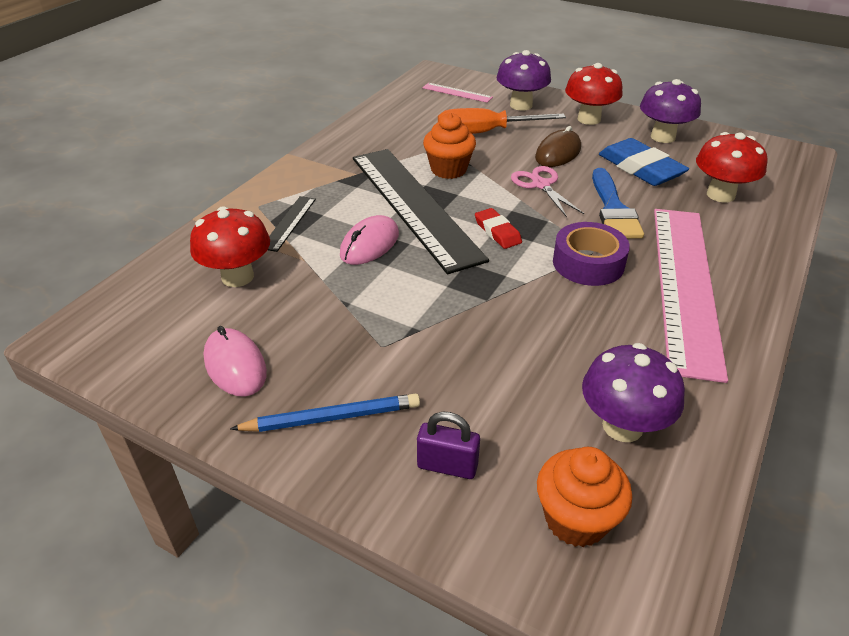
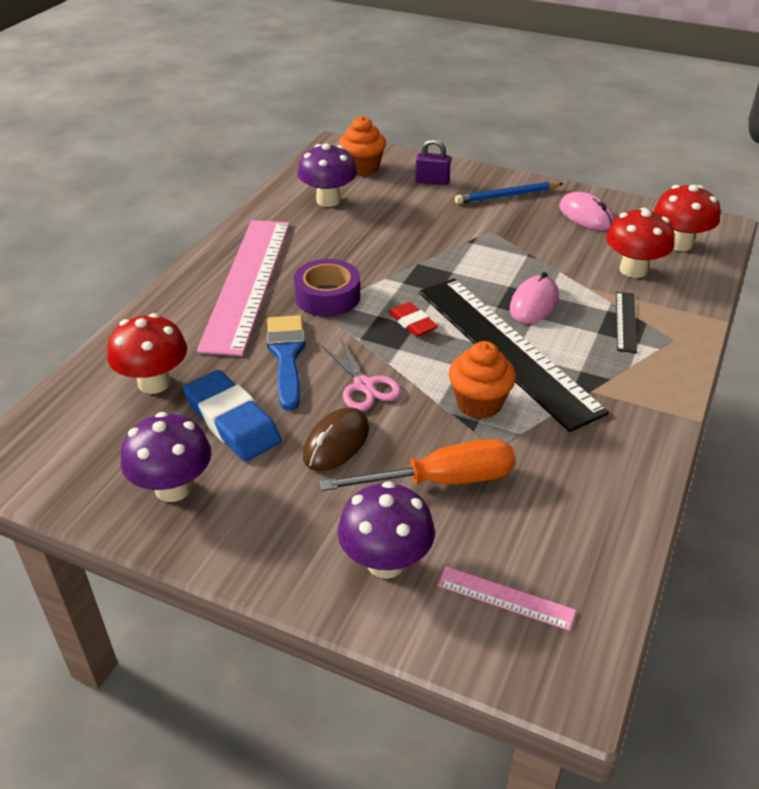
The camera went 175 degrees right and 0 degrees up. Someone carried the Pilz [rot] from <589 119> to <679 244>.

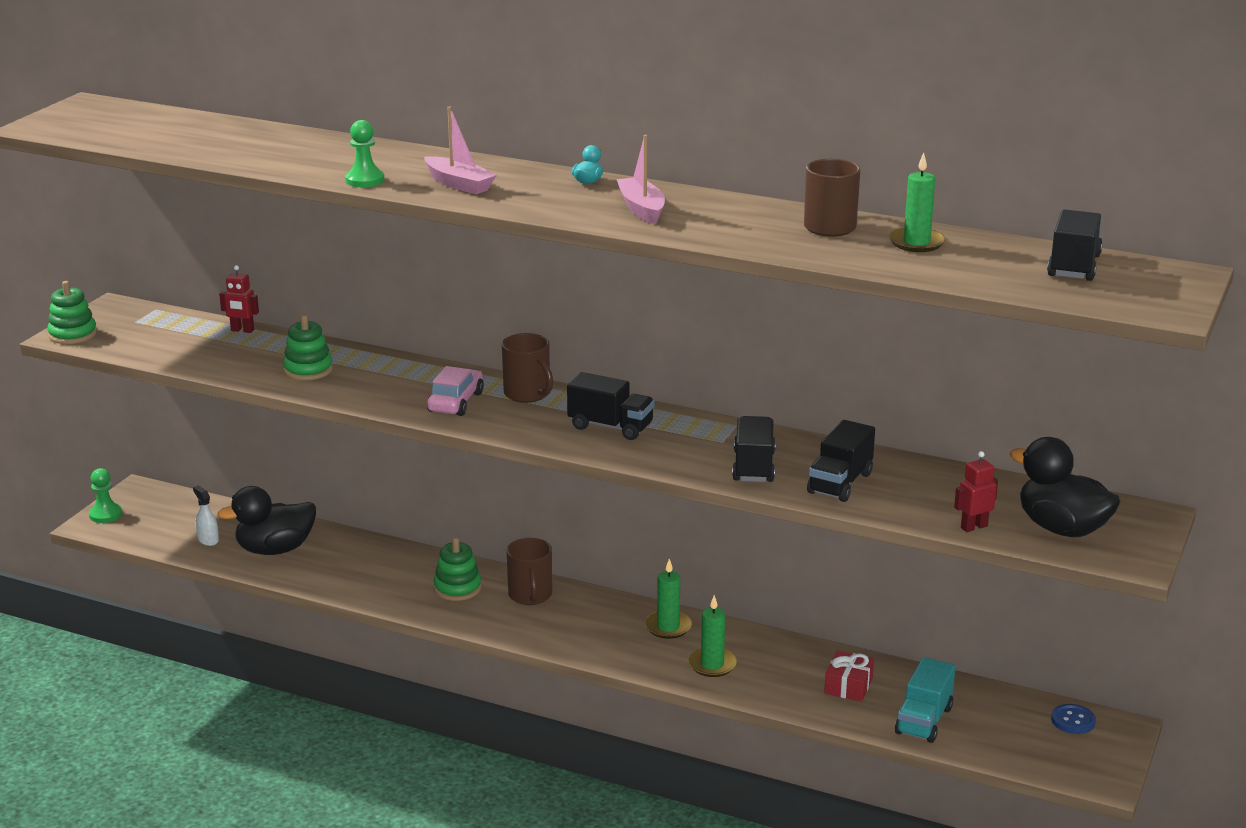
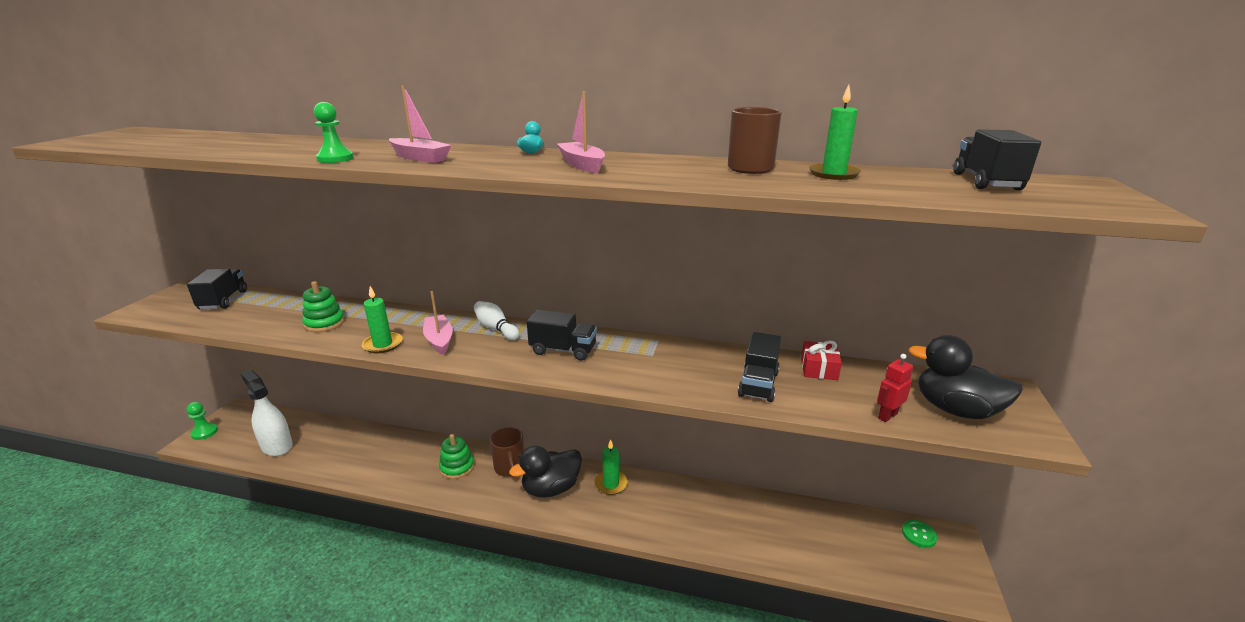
The camera went 10 degrees left and 0 degrees up. Someone carried the Lastwagen [schwarz] from <753 467> to <223 300>. Someone scaled the Sprühflasche [weiß] at <208 540> by 2.04. Someone carried the Kerze [grün] from <712 665> to <383 344>. Someone swapped the Auto [rosa] at <455 402> for the Boot [rosa] at <439 340>. Someone swapped the Tasse [braun] at <528 394> for the Bowlingkegel [weiß] at <496 329>. Someone carried the Ente [schwarz] from <275 549> to <551 488>. Someone carried the Geschenk [rot] from <848 686> to <819 368>. Someone repainted the Knopf [blau] at <1073 720>, which became the Knopf [grün] at <919 535>. Someone took away the Stapelspielzeug [grün] at <73 334>. Someone took away the Roboter [rot] at <242 330>. Someone took away the Lastwagen [türkis] at <924 721>.

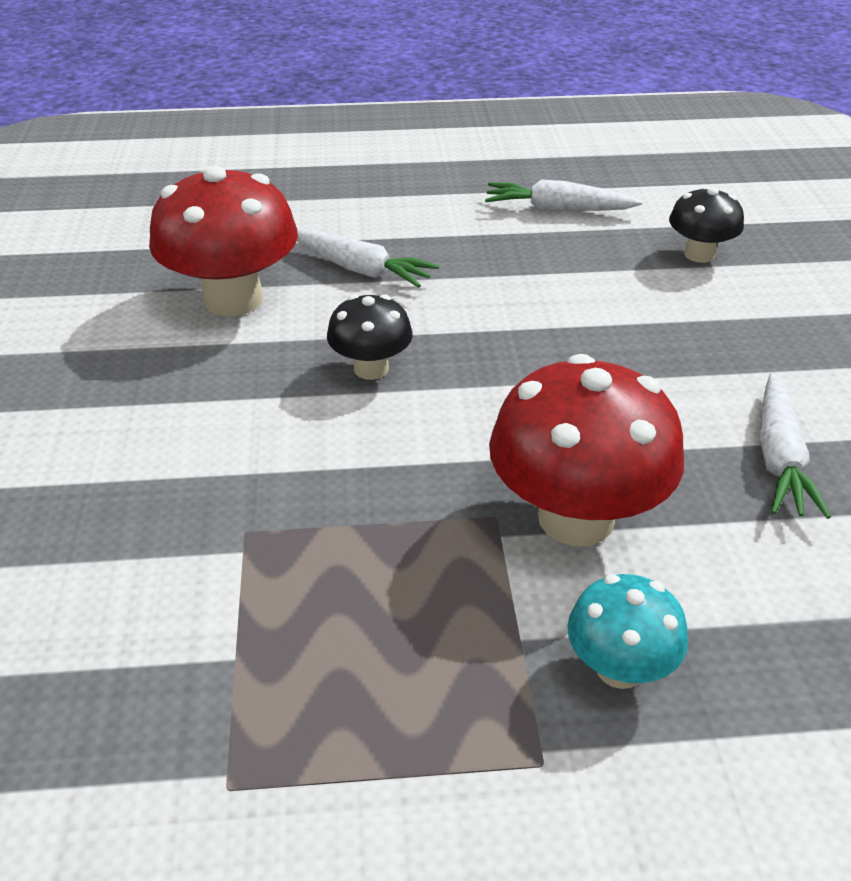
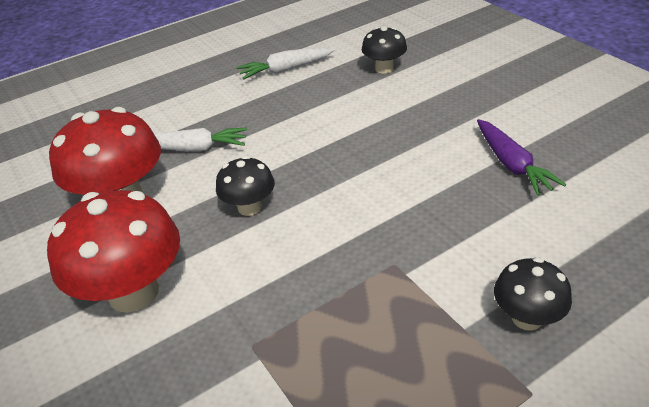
The camera went 25 degrees left and 0 degrees up. Someone carried the Pilz [rot] from <576 518> to <133 292>. Someone repainted the Karotte [weiß] at <779 458>, which became the Karotte [lila] at <512 164>. Someone repainted the Pilz [türkis] at <619 668>, which became the Pilz [schwarz] at <527 318>.

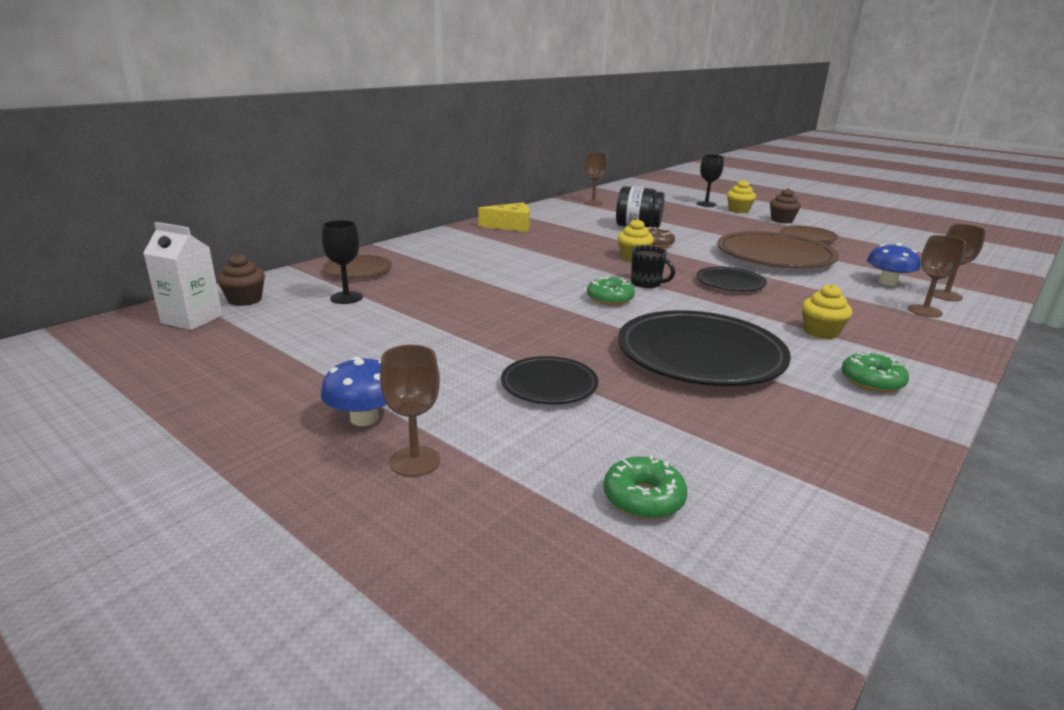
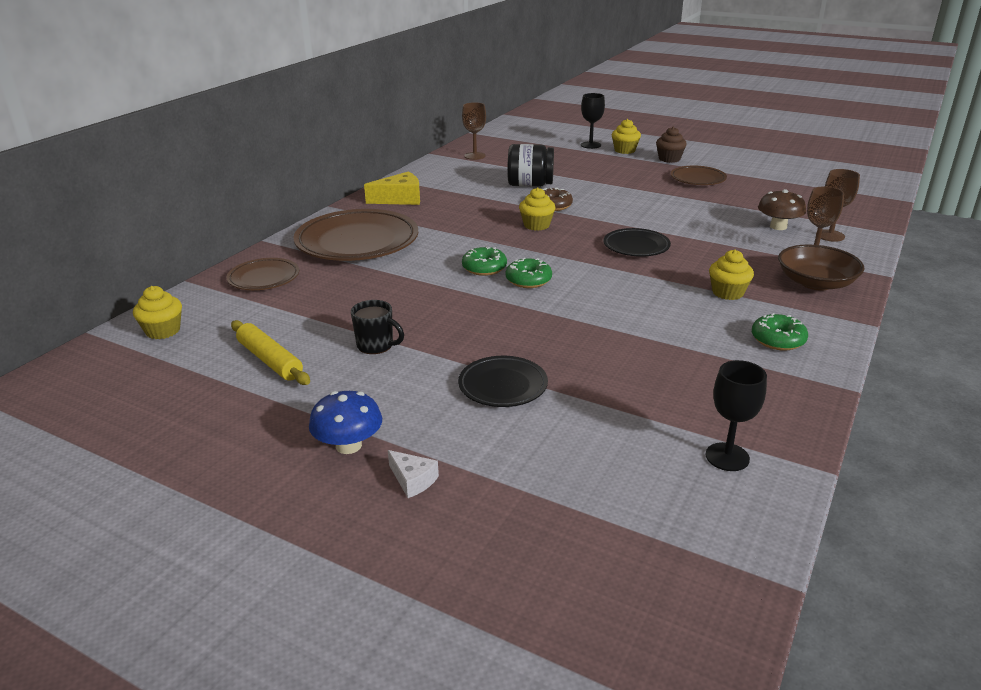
The camera went 10 degrees left and 5 degrees up. Someone repainted the Muffin [braun] at <245 300>, which became the Muffin [gelb] at <163 331>. Someone put down the Nudelholz [gelb] at <270 360>. Someone carried the Teller [braun] from <774 257> to <357 242>. Someone carried the Tasse [schwarz] from <647 283> to <376 345>. Someone swapped the Kelch [braun] at <415 461> for the Käse [weiß] at <413 480>. Someone carried the Donut [grün] from <643 498> to <484 268>. Someone carried the Kelch [schwarz] from <346 298> to <727 457>. Someone repainted the Pilz [blau] at <887 282>, which became the Pilz [braun] at <778 226>. Someone put down the Schüssel [braun] at <815 283>. Someone took away the Getränkekarton [weiß] at <192 319>. Someone took away the Teller [schwarz] at <700 356>.

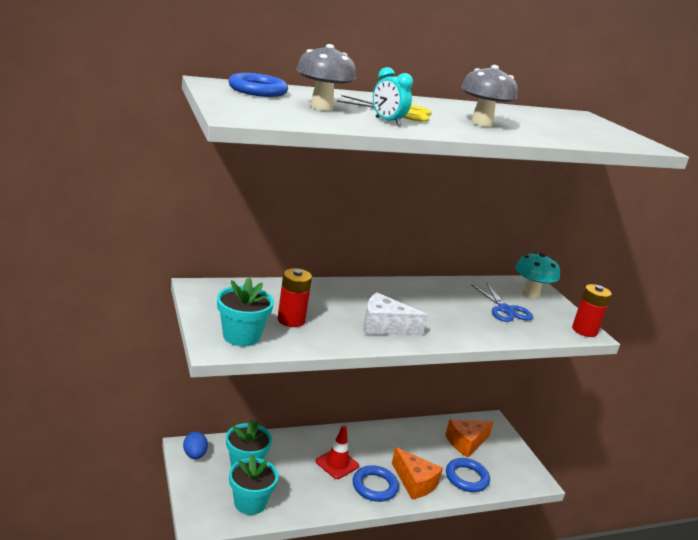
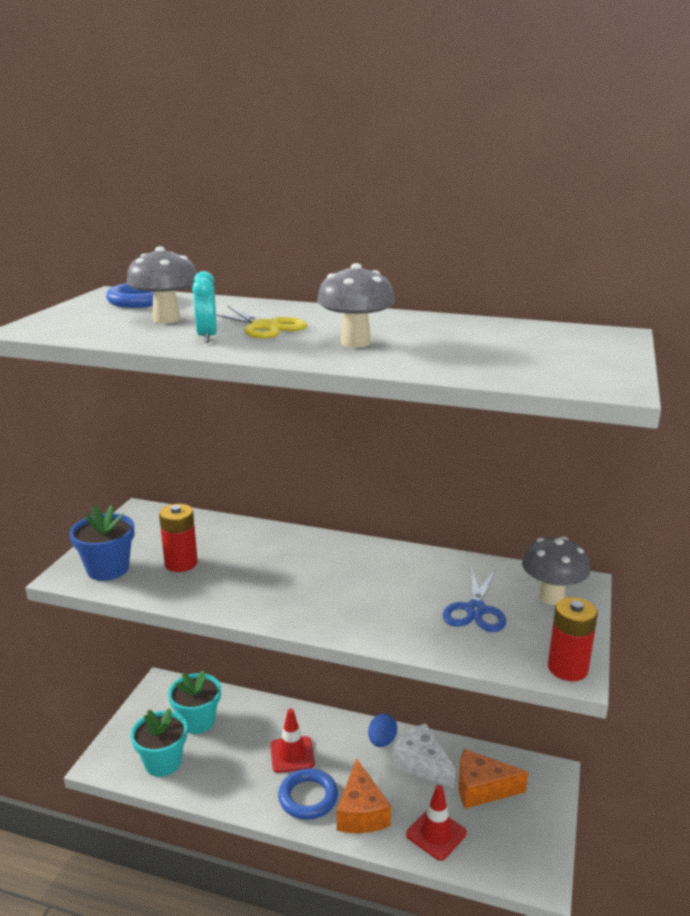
The camera went 40 degrees right and 0 degrees up. Someone repainted the Blumentopf [türkis] at <241 336>, which became the Blumentopf [blau] at <108 569>. Someone carried the Ei [blau] from <194 455> to <382 741>. Someone carried the Käse [weiß] from <384 327> to <421 764>. Someone swapped the Ring [blau] at <466 478> for the Leitkegel [rot] at <436 834>. Someone repainted the Pilz [türkis] at <530 294>, which became the Pilz [grau] at <551 597>.

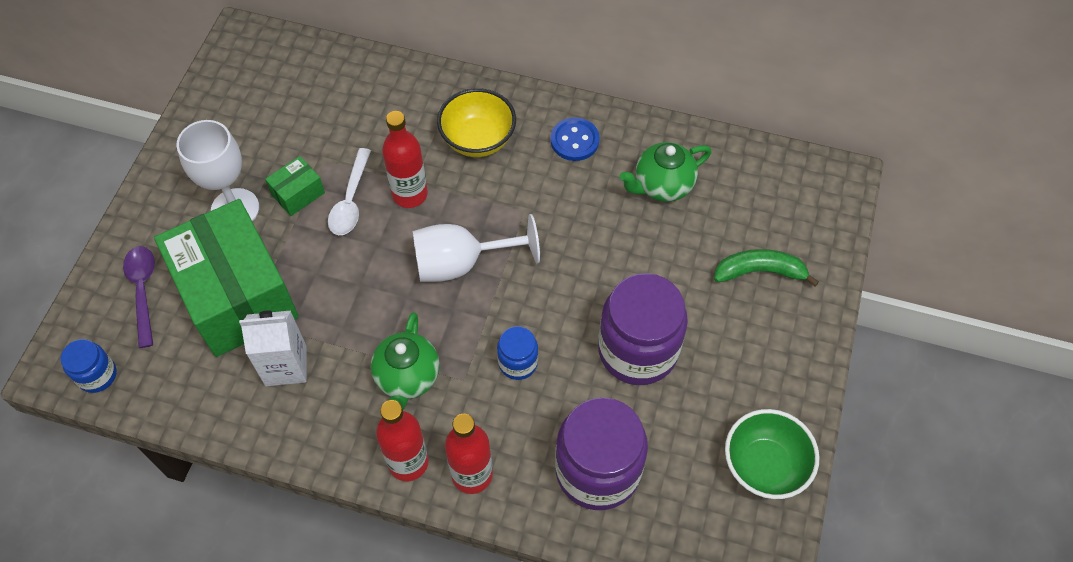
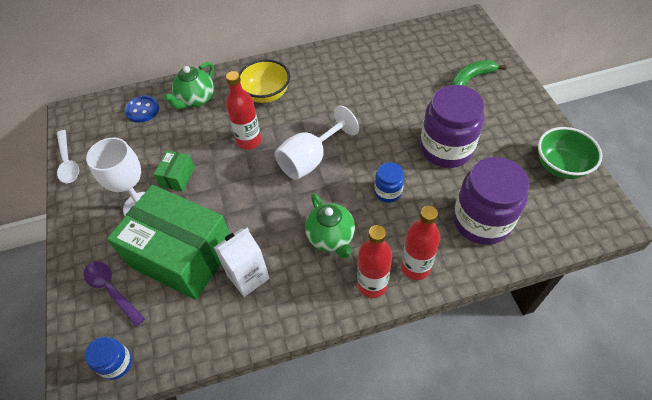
The camera went 30 degrees left and 5 degrees down. Someone carried the Löffel [weiß] from <350 201> to <68 162>. Someone carried the Knopf [blau] from <574 140> to <142 110>. Someone carried the Teekanne [grün] from <662 186> to <196 100>.

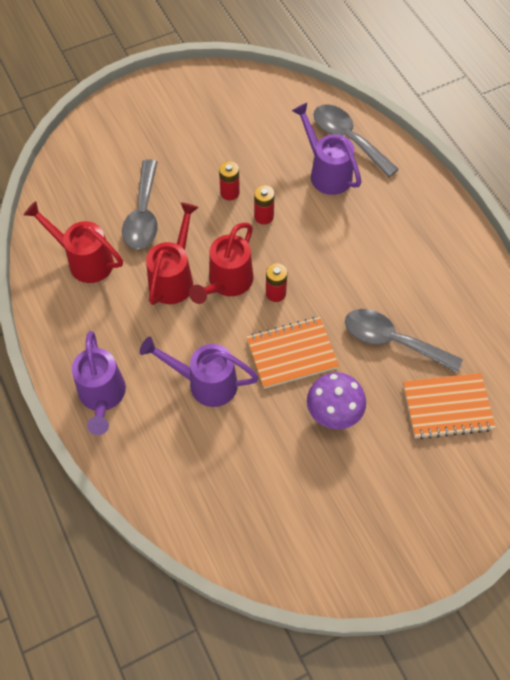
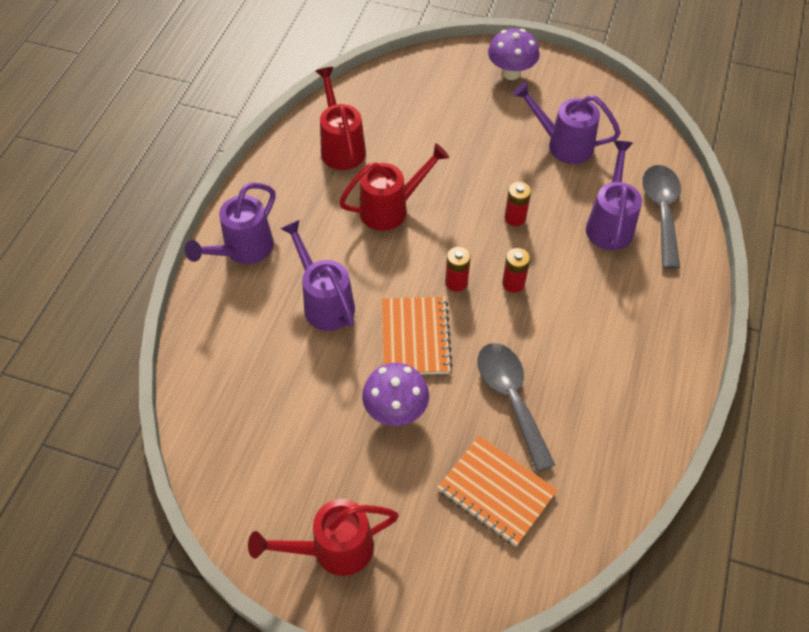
The camera went 45 degrees right and 5 degrees down. Someone carried the Gießkanne [rot] from <227 283> to <334 549>. Someone rotated the Notizbuch [orange] at <292 354> by 60 degrees clockwise. Someone put down the Pilz [lila] at <511 73>. Someone carried the Batterie [rot] from <230 193> to <513 283>. Someone put down the Gießkanne [lila] at <563 144>. Someone took away the Löffel [grau] at <143 215>.

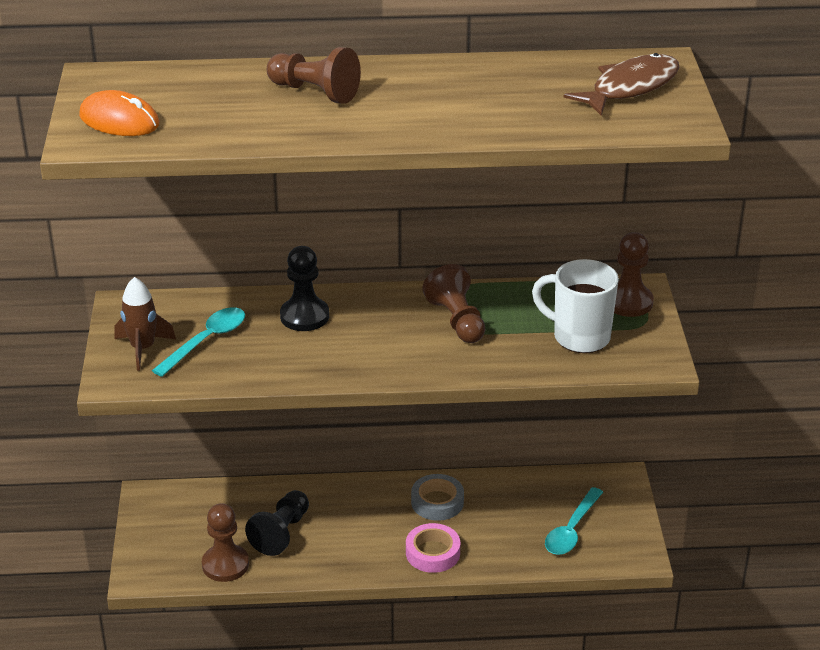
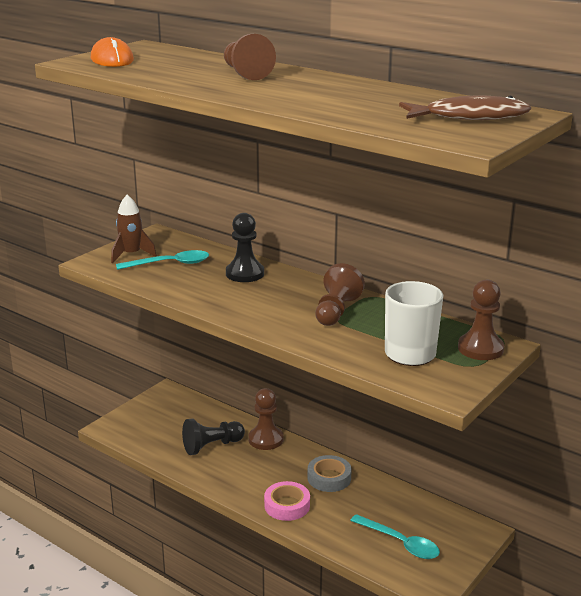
The camera went 40 degrees right and 10 degrees down. Someone carried the Bauer [braun] from <225 565> to <266 439>. Someone rotated the Löffel [türkis] at <571 530> by 120 degrees counterclockwise.

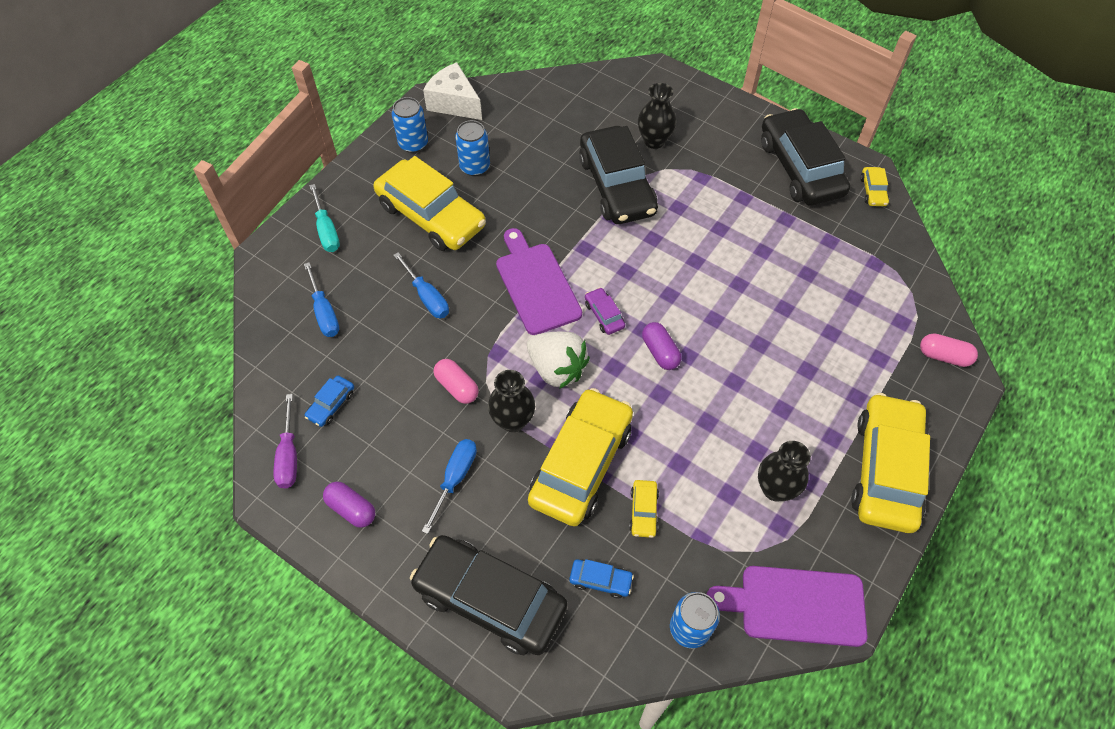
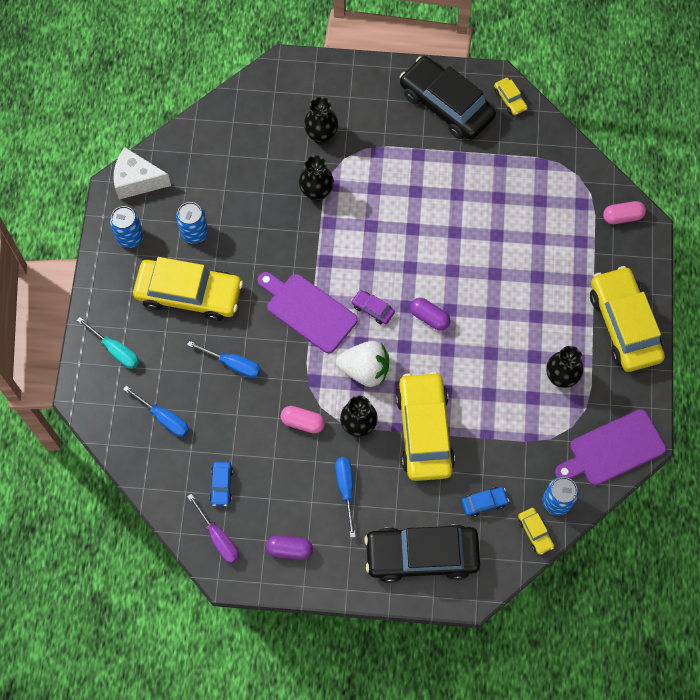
The camera went 30 degrees left and 10 degrees up. Someone swapped the Auto [schwarz] at <616 186> for the Vase [schwarz] at <316 193>. Someone carried the Auto [gelb] from <643 511> to <535 532>.

